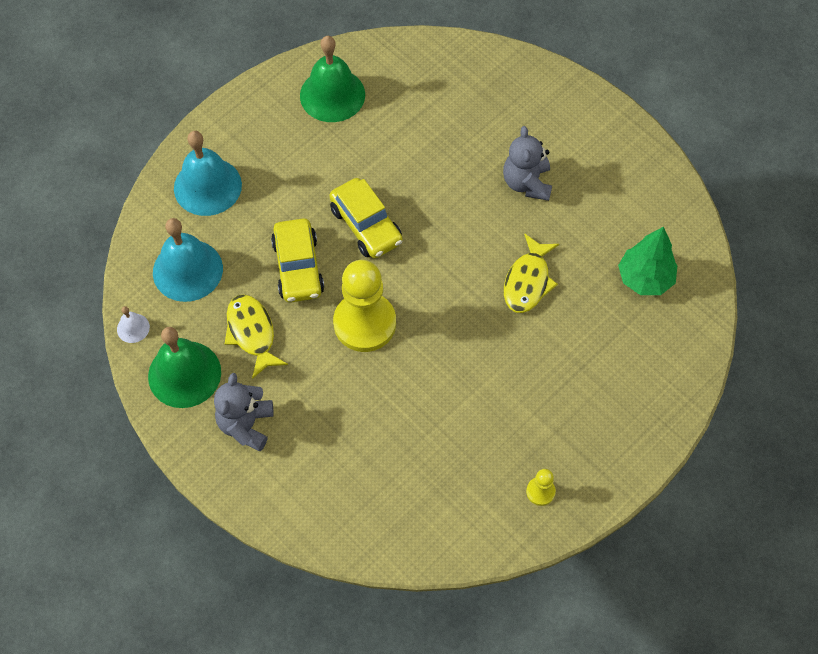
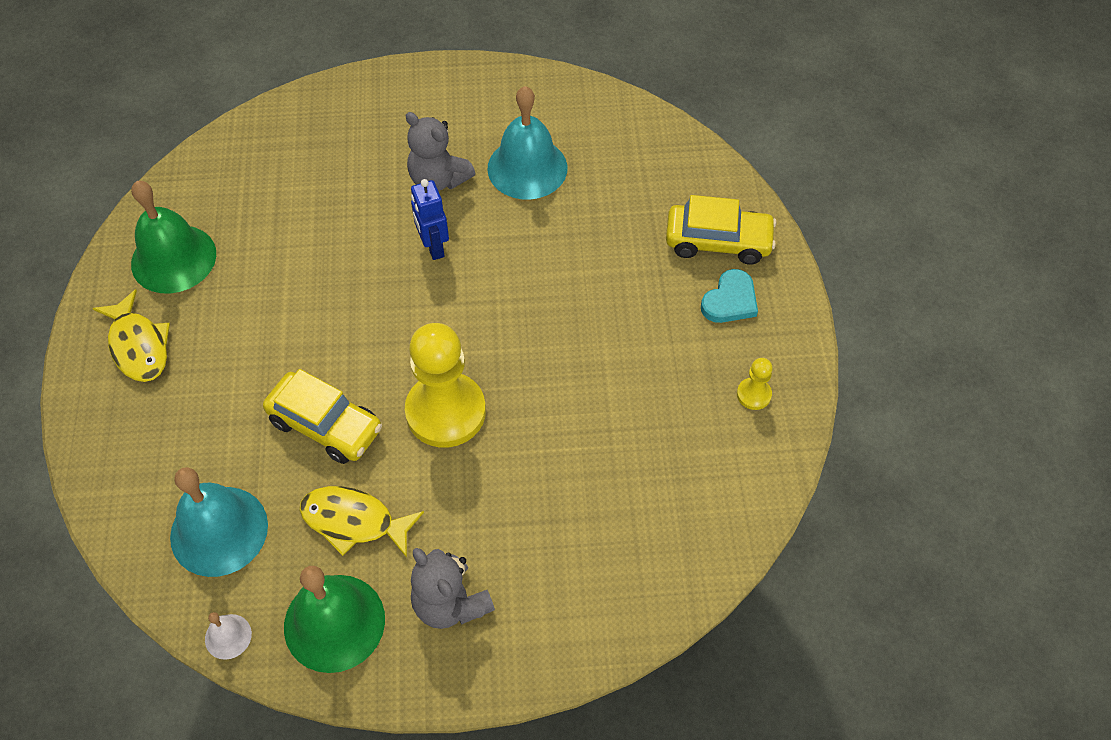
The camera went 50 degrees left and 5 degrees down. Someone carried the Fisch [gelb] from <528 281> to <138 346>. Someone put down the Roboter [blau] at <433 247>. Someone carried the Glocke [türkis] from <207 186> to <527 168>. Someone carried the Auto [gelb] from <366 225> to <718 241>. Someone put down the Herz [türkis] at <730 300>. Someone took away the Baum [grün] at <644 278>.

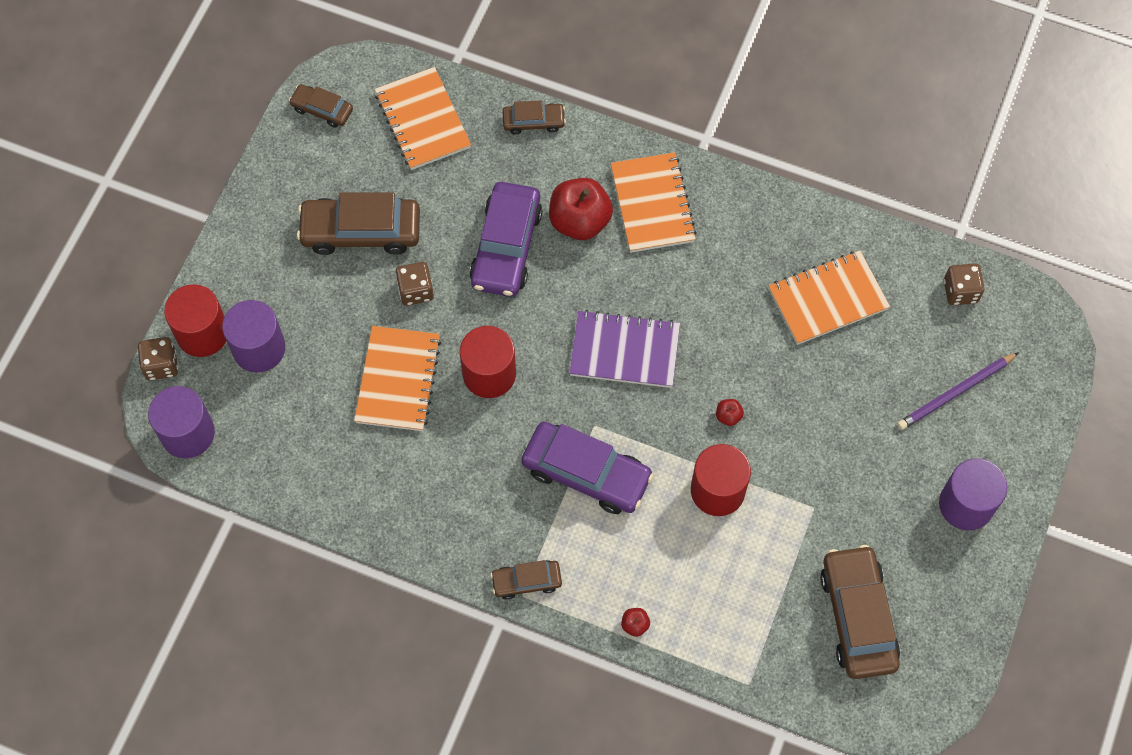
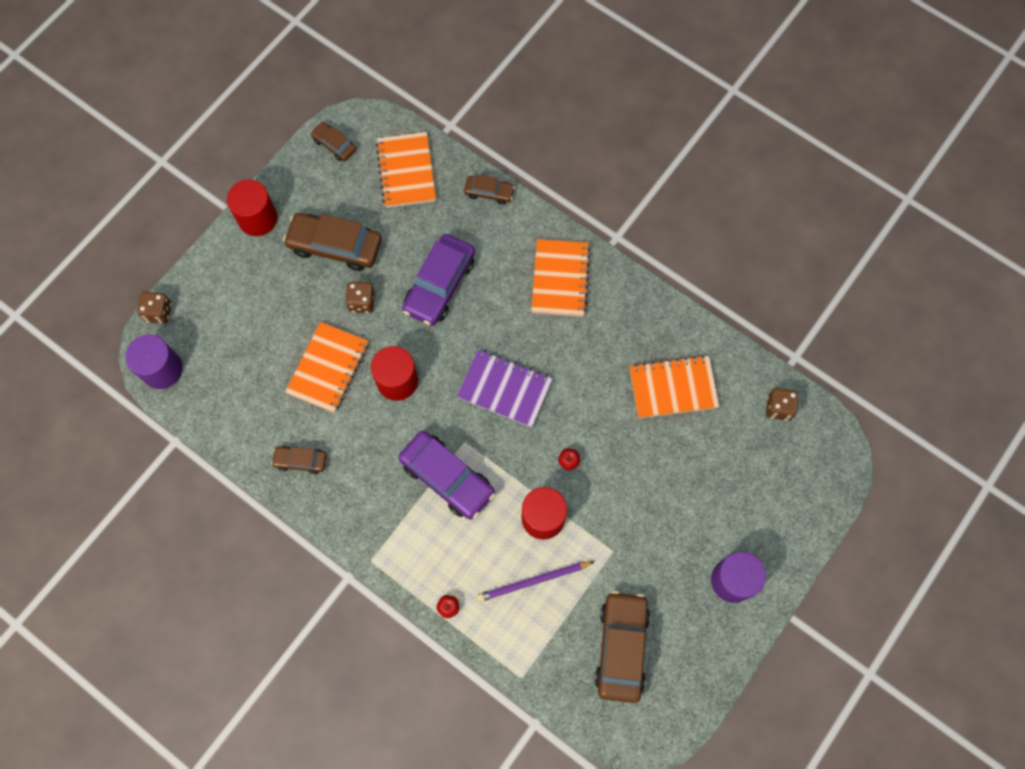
The camera went 15 degrees right and 5 degrees up. Someone carried the Vollzylinder [rot] from <202 333> to <258 218>. Someone carried the Auto [braun] from <526 581> to <300 461>. Someone carried the Bleistift [lila] from <955 393> to <533 581>. Someone took away the Vollzylinder [lila] at <259 348>. Someone took away the Apfel [rot] at <579 221>.

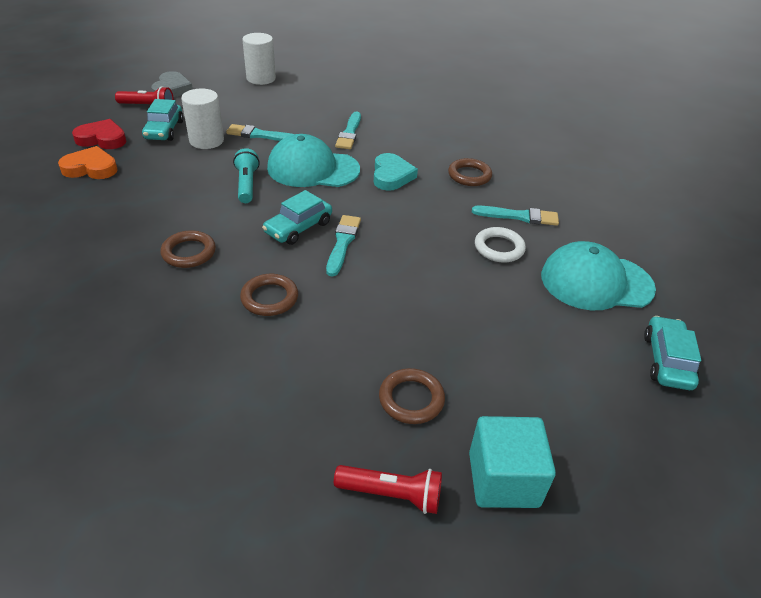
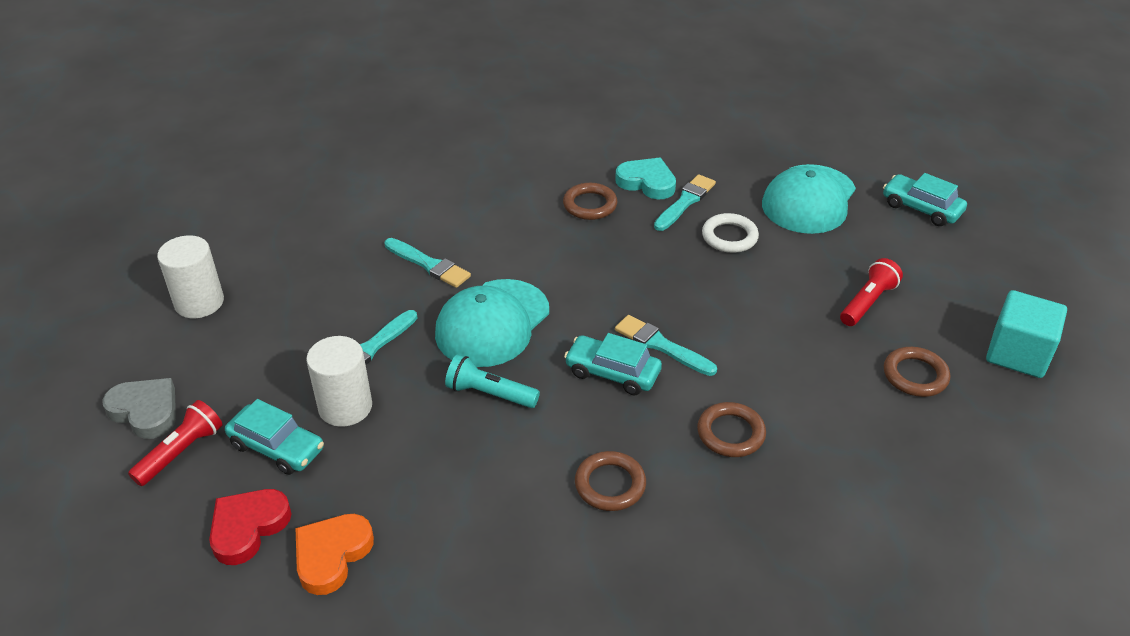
The camera went 60 degrees left and 0 degrees up. Someone rotated the Auto [türkis] at <298 228> by 135 degrees clockwise. Someone carried the Herz [türkis] from <391 176> to <647 182>. Someone carried the Taschenlampe [rot] from <392 494> to <867 302>.

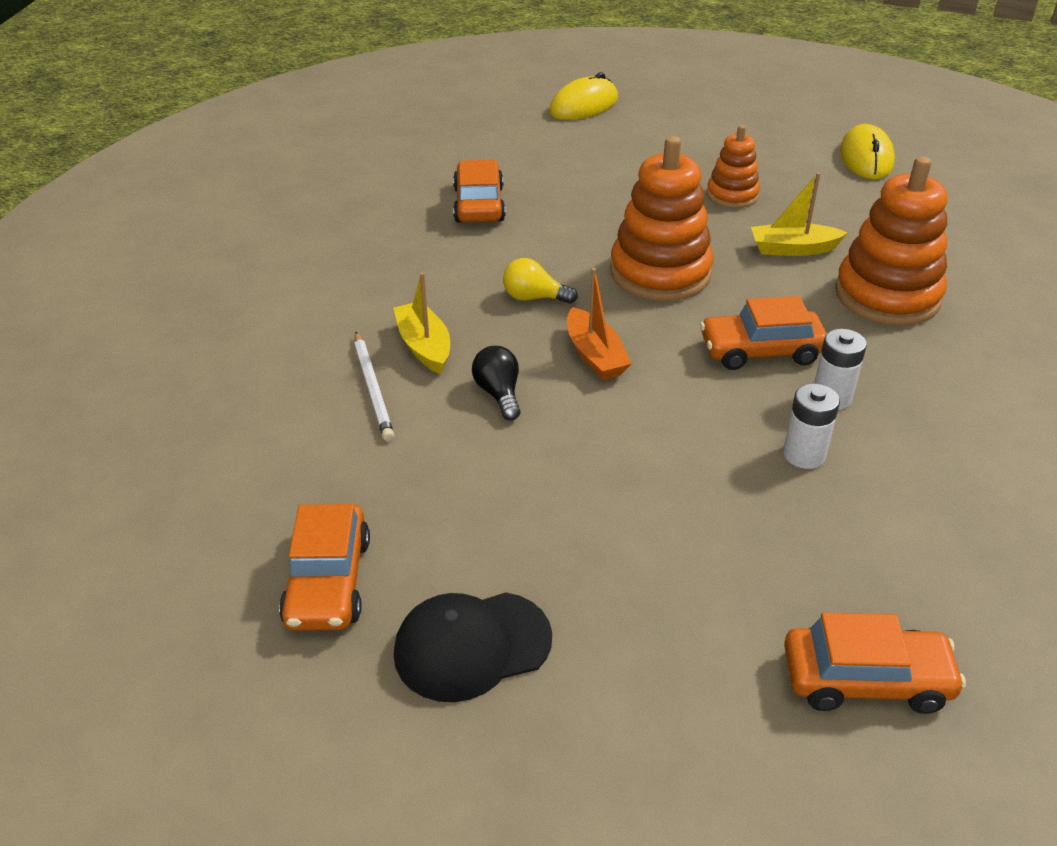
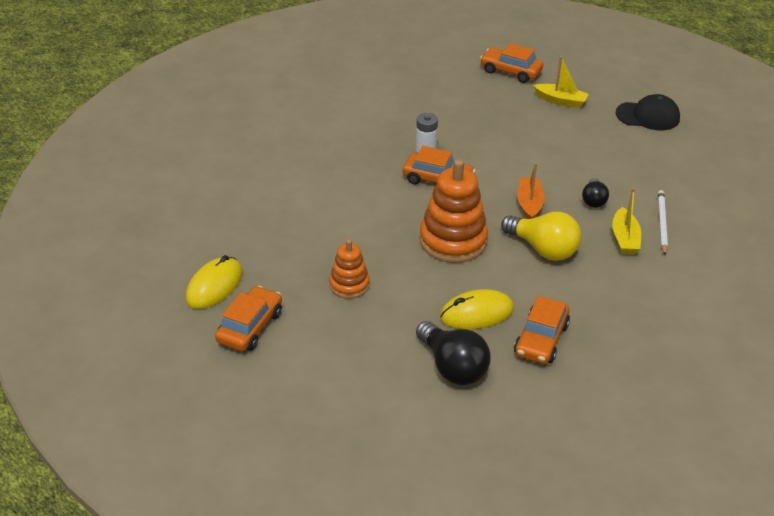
The camera went 155 degrees left and 0 degrees up. Someone carried the Auto [orange] from <328 581> to <250 327>. Someone put down the Glühbirne [schwarz] at <452 367>. Someone carried the Computermaus [gelb] from <583 105> to <476 313>. Someone scaled the Glühbirne [gelb] at <534 298> by 1.75. Someone carried the Boot [gelb] from <793 249> to <560 101>. Someone took away the Batterie [weiß] at <804 455>. Someone took away the Stapelspielzeug [orange] at <887 296>.

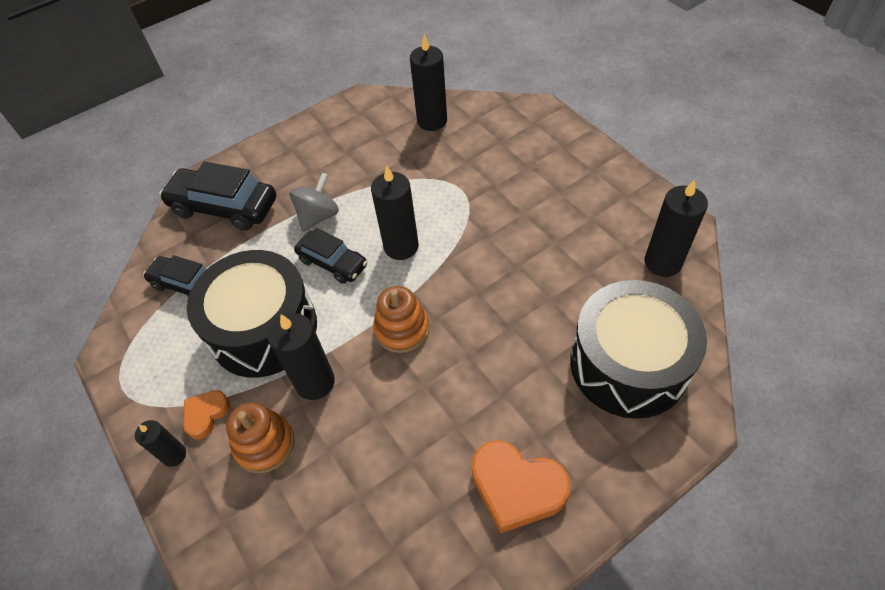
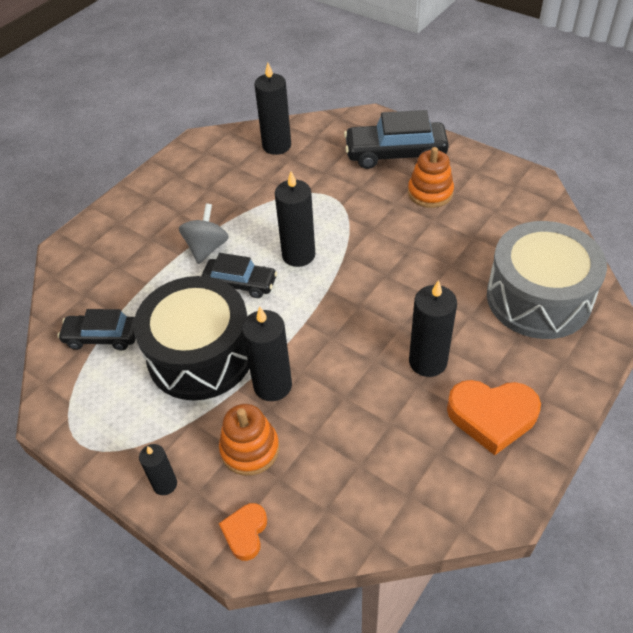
The camera went 20 degrees left and 5 degrees down. Someone carried the Herz [orange] from <206 415> to <245 533>. Someone carried the Auto [schwarz] from <224 207> to <395 154>. Someone carried the Stapelspielzeug [orange] from <402 329> to <430 193>. Someone carried the Kerze [schwarz] from <662 262> to <428 362>. Someone repainted the Trommel [schwarz] at <628 364>, which became the Trommel [grau] at <538 298>.

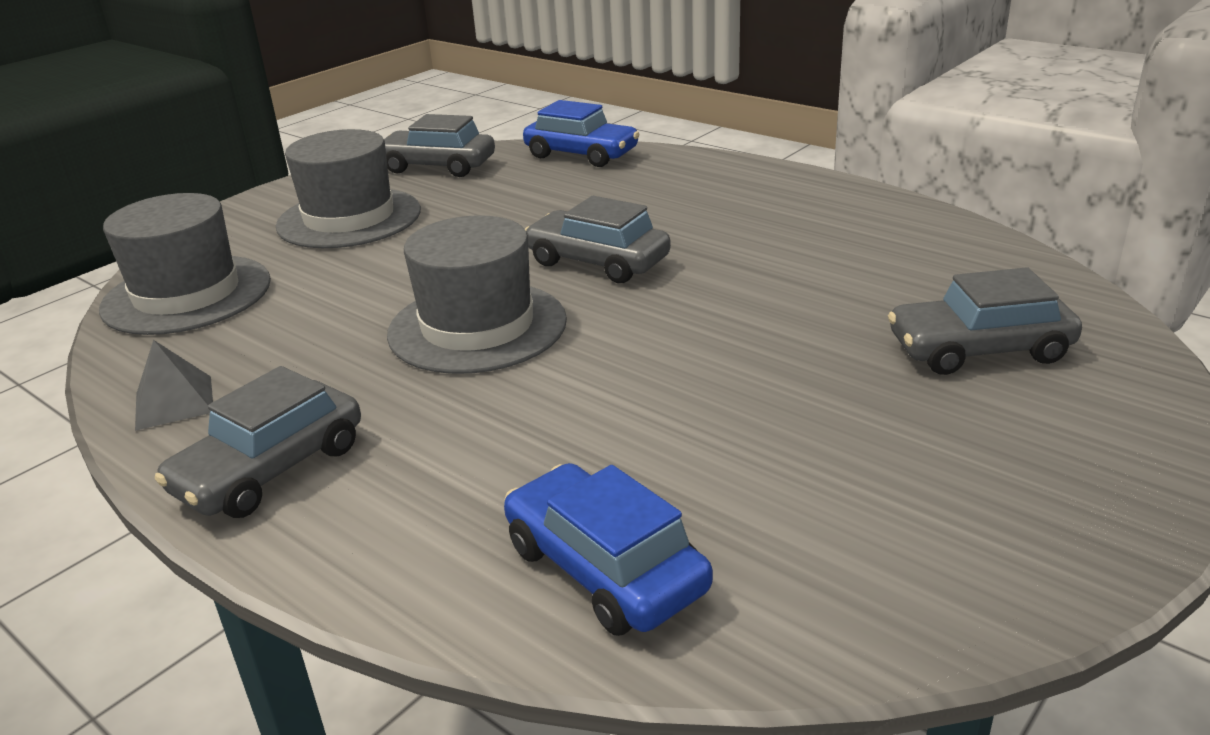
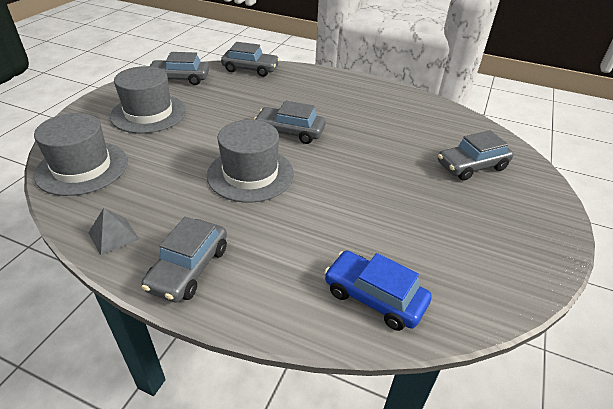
The camera went 20 degrees left and 10 degrees up. Someone repainted the Auto [blau] at <581 154>, which became the Auto [grau] at <250 69>.

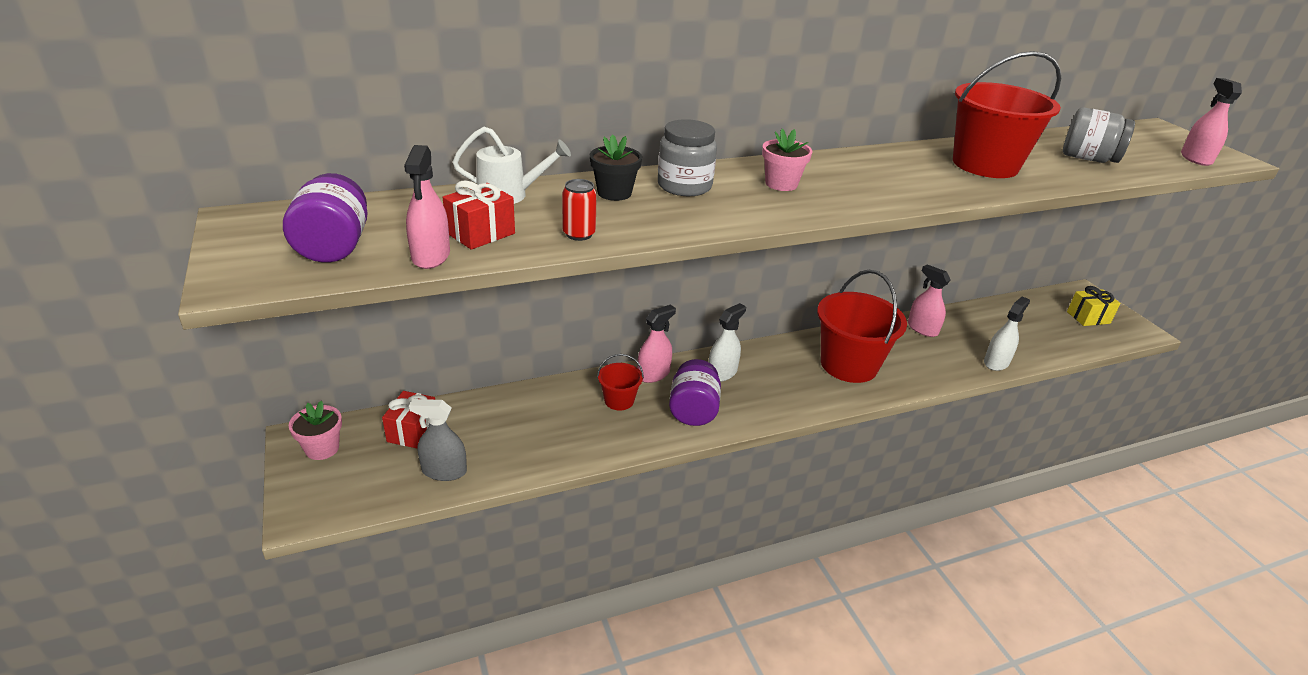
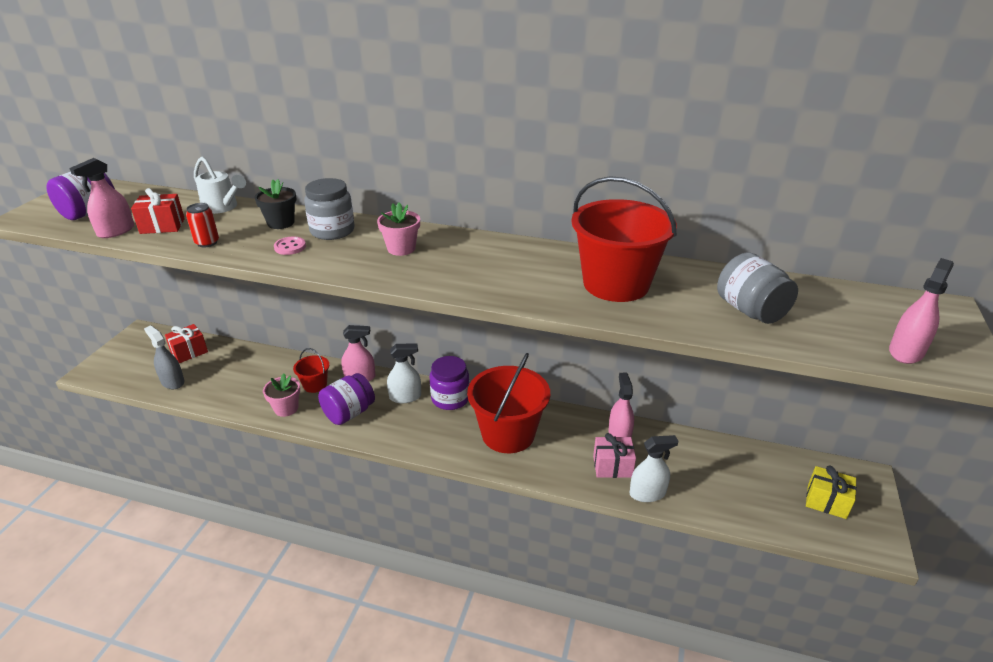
The camera went 40 degrees right and 0 degrees up. Someone carried the Blumentopf [rosa] from <322 448> to <286 408>. Someone put down the Knopf [rosa] at <290 247>. Someone put down the Einmachglas [lila] at <450 399>. Someone put down the Geschenk [rosa] at <612 466>.

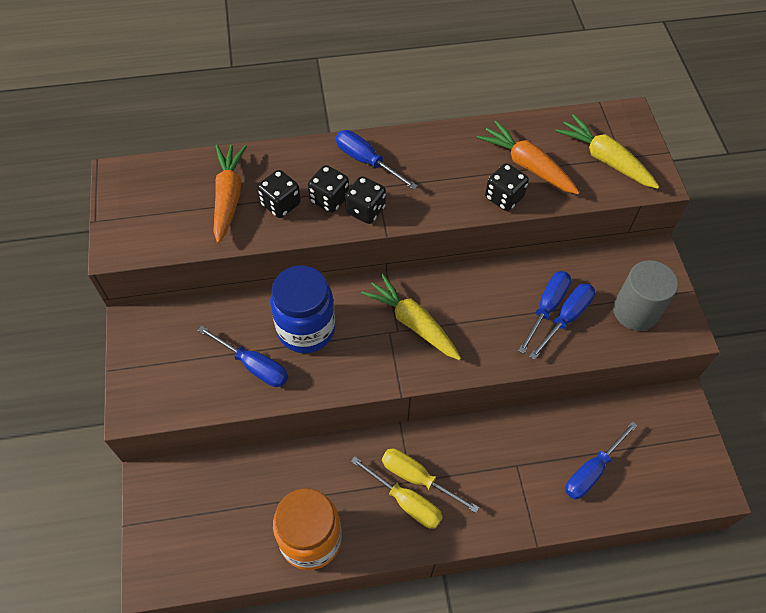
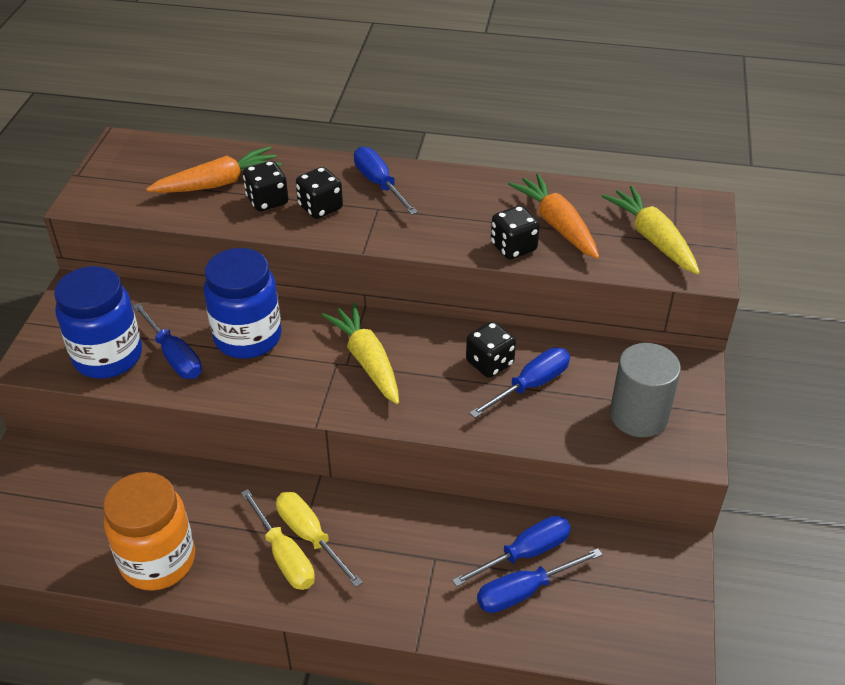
The camera went 20 degrees right and 15 degrees down. Someone put down the Einmachglas [blau] at <108 357>. Someone rotated the Karotte [orange] at <228 196> by 45 degrees clockwise. Someone carried the Schraubenzieher [blau] from <566 318> to <525 553>. Someone carried the Spielwürfel [schwarz] from <365 210> to <489 363>.

